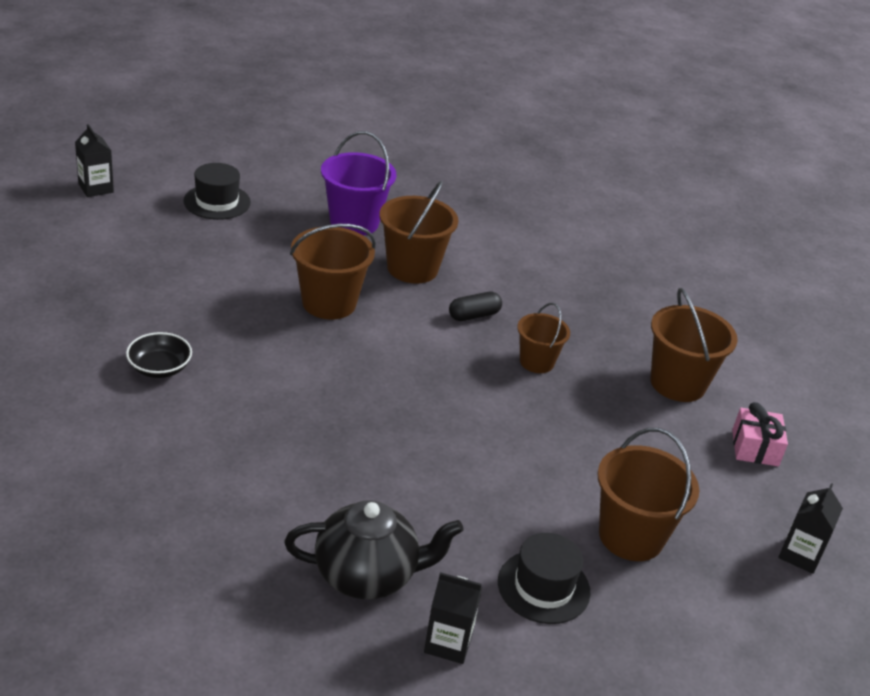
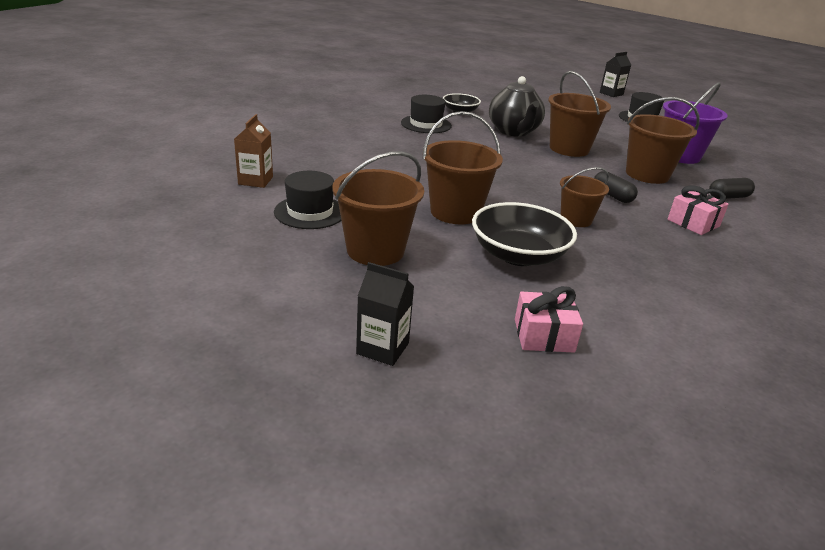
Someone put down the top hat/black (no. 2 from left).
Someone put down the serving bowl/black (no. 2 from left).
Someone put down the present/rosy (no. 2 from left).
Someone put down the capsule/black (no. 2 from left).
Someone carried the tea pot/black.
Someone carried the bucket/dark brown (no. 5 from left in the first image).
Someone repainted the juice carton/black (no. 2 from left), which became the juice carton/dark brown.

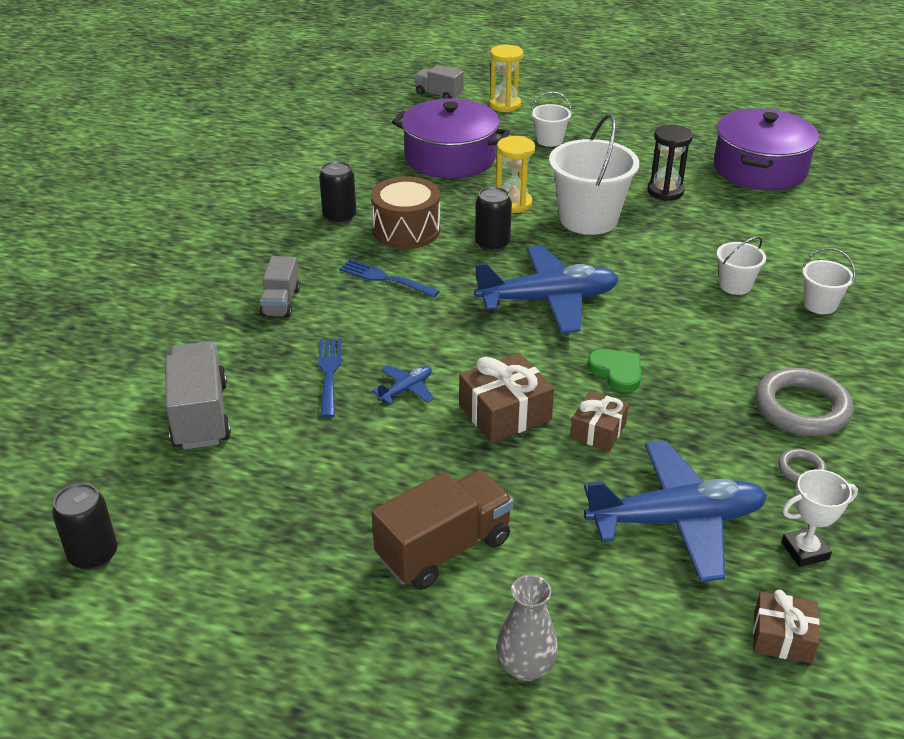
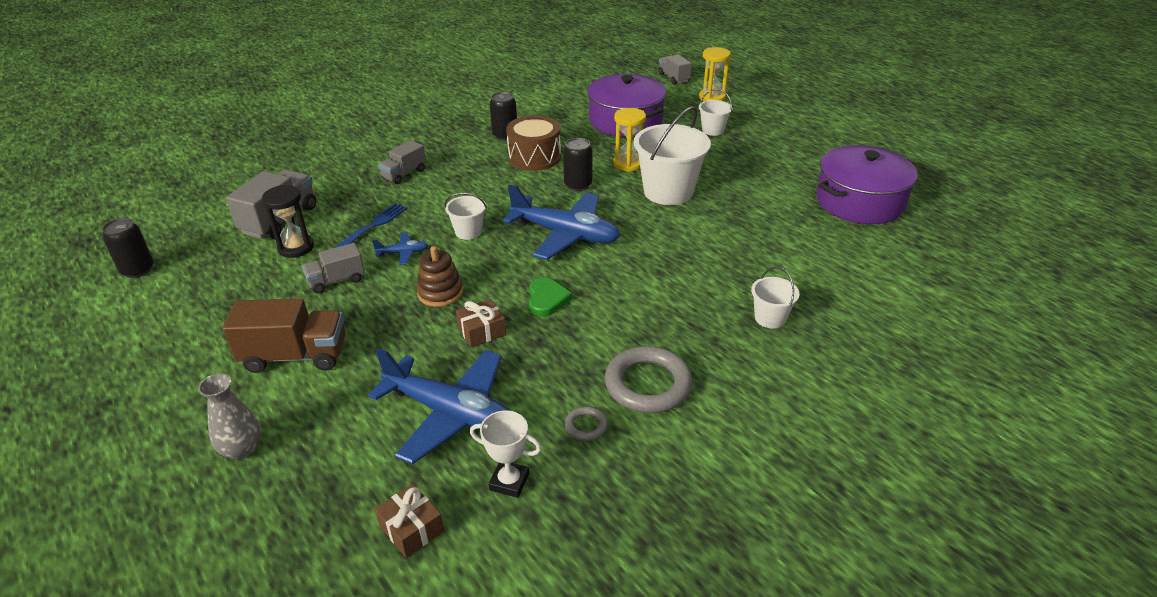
Someone took away the dinner fork/royal blue (no. 2 from left).
Someone put down the lorry/gray (no. 2 from left).
Someone carried the hourglass/black.
Someone carried the bucket/white (no. 3 from left in the first image).
Someone swapped the present/dark brown (no. 1 from left) for the stacking toy/dark brown.

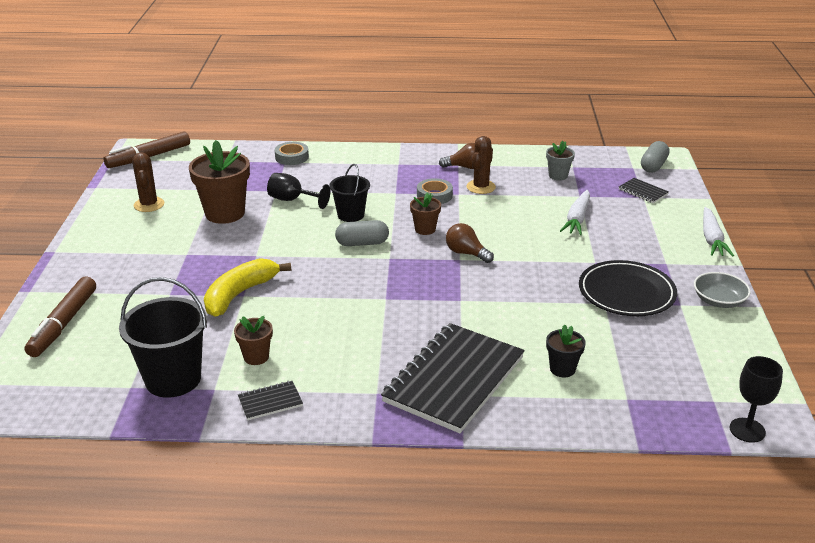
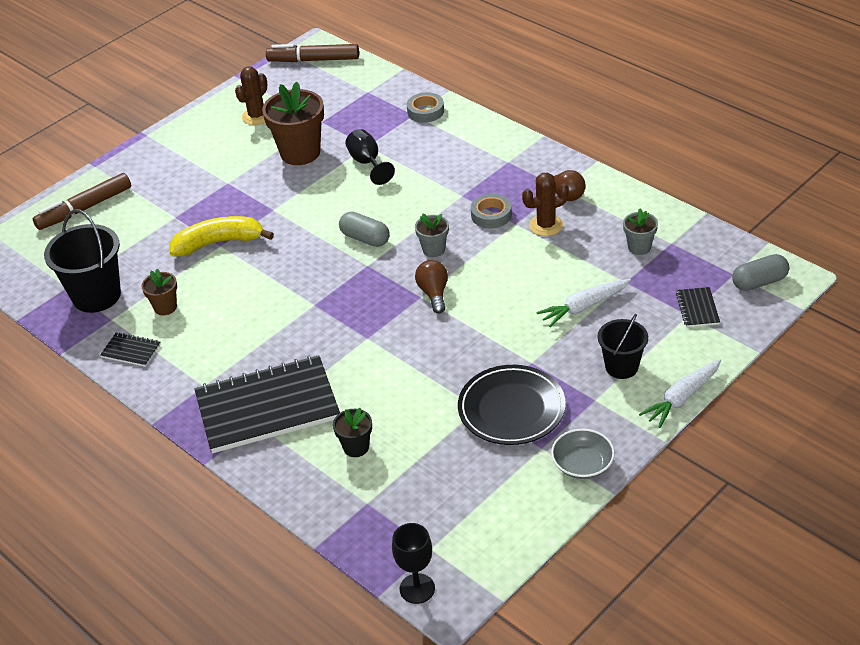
Someone carried the bucket/black (no. 2 from left).
Someone repainted the plant pot/dark brown (no. 3 from left), which became the plant pot/gray (no. 1 from left).

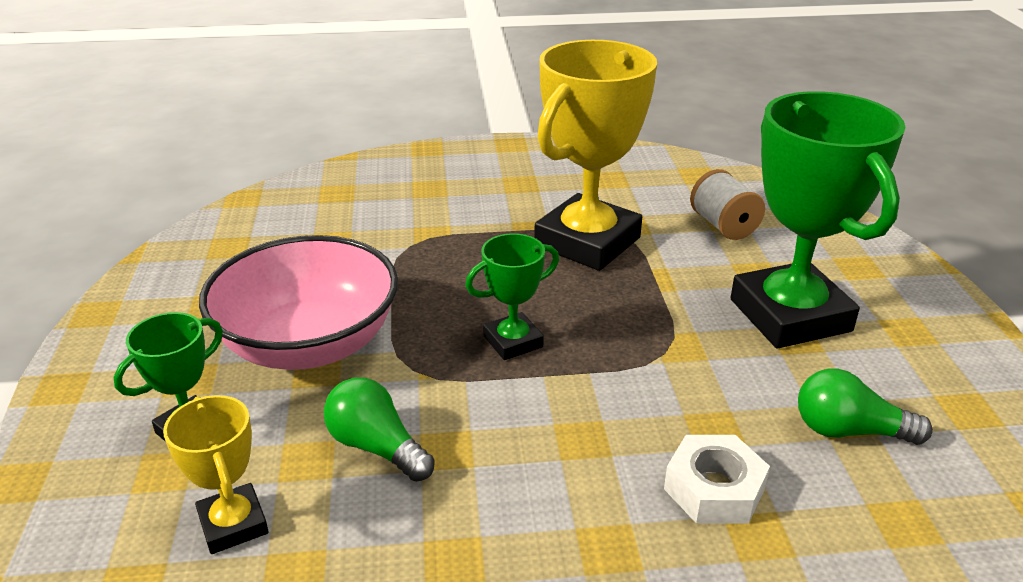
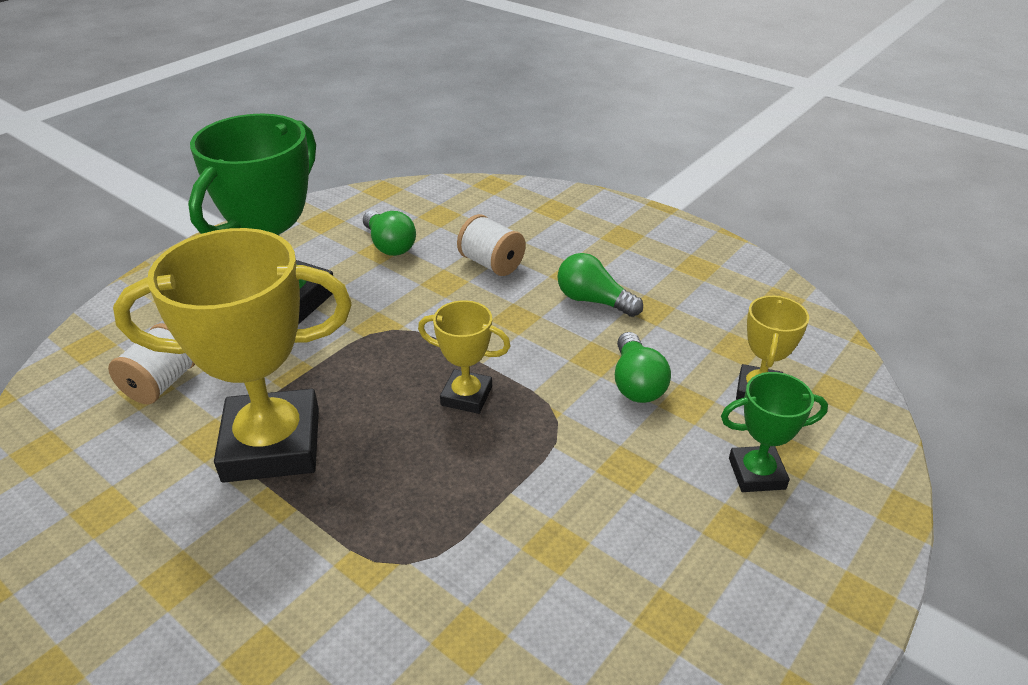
Someone took away the serving bowl/rosy.
Someone put down the light bulb/green (no. 2 from left).
Someone swapped the nut/white for the reel of thread/white (no. 2 from left).
Someone repainted the award cup/green (no. 2 from left), which became the award cup/yellow (no. 2 from left).

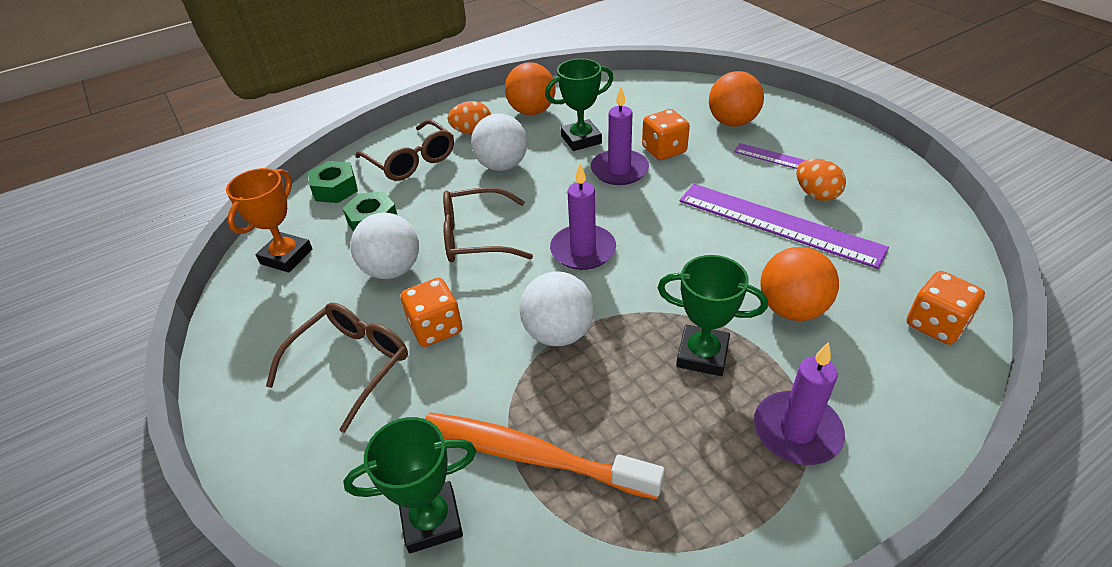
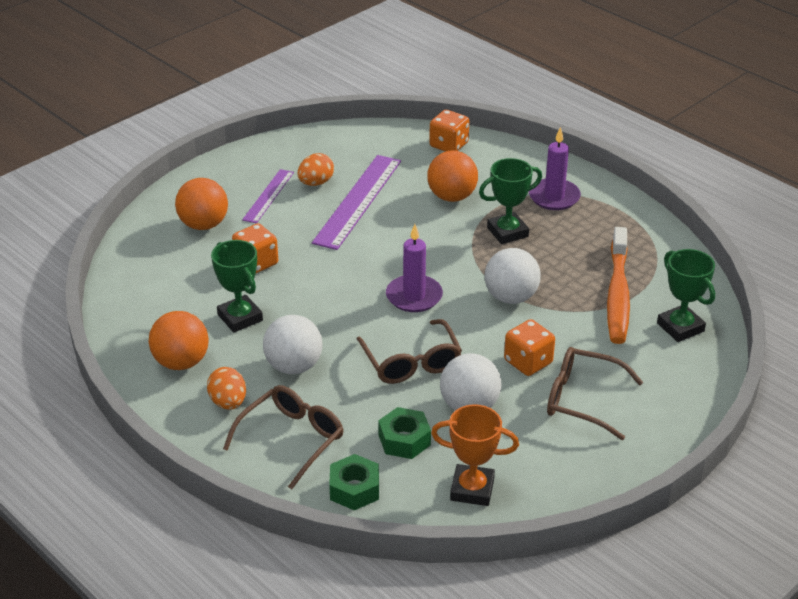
Someone took away the candle/violet (no. 2 from left).
Someone rotated the award cup/green (no. 3 from left in the first image) by 60 degrees clockwise.

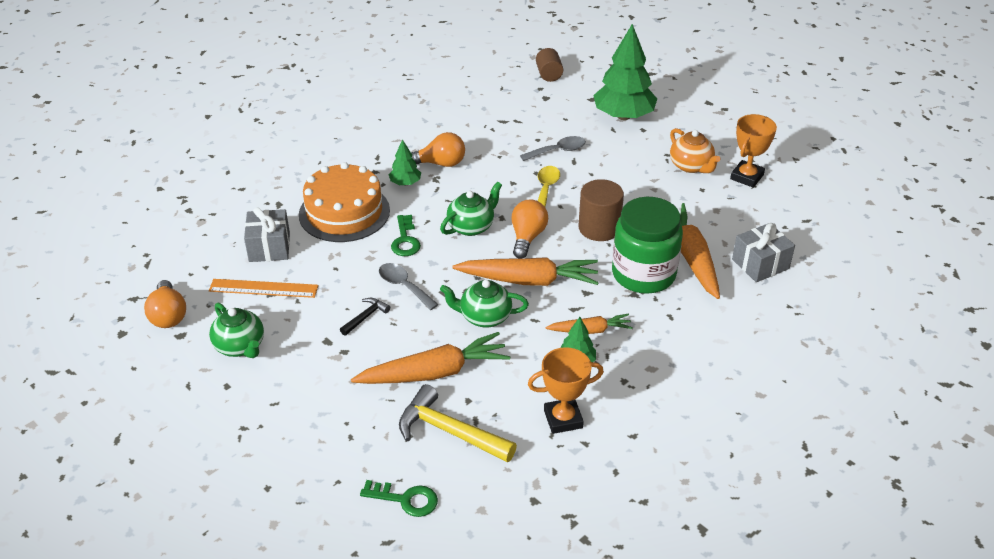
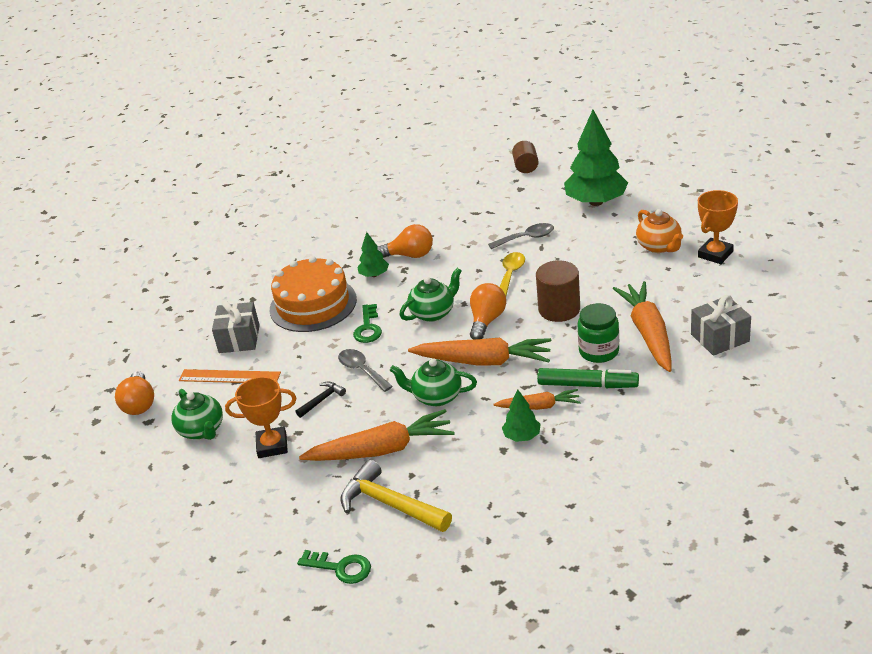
Someone put down the felt pen/green.
Someone carried the award cup/orange-coloured (no. 1 from left).
Someone scaled the preserve jar/green by 0.62.

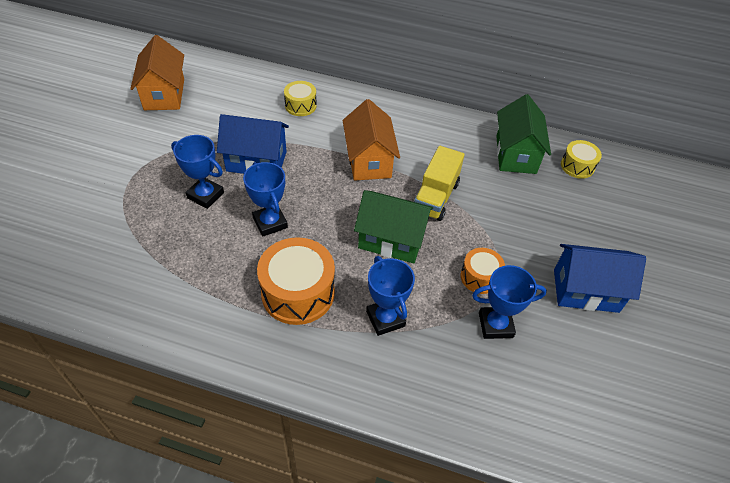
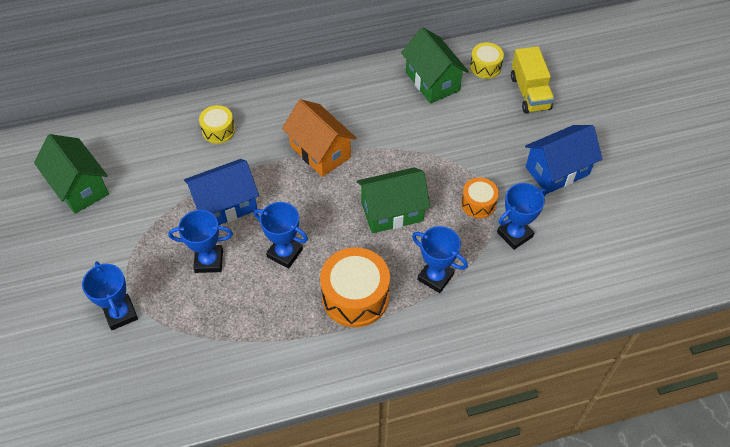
Someone put down the award cup/royal blue (no. 1 from left).
Someone carried the lorry/yellow.
Someone repainted the cottage/orange-coloured (no. 1 from left), which became the cottage/green (no. 1 from left).

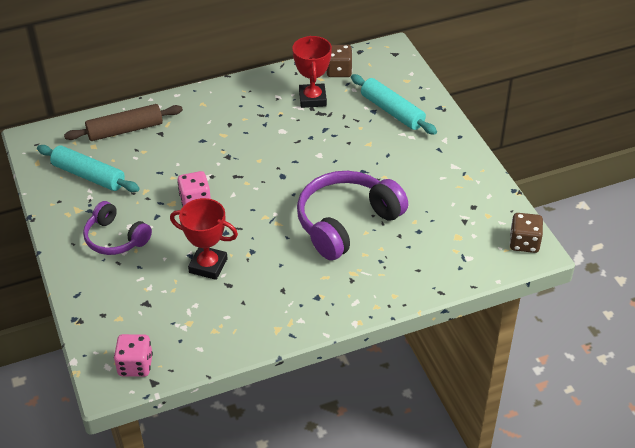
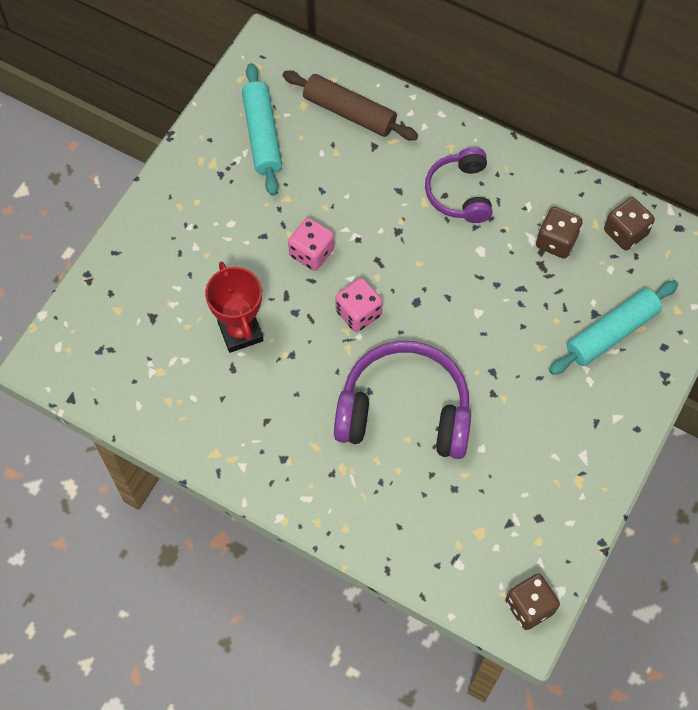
Someone carried the headset/violet (no. 1 from left in the first image).
Someone carried the game die/rosy (no. 1 from left in the first image).
Someone swapped the award cup/scarlet (no. 2 from left) for the game die/dark brown (no. 2 from left).
Someone rotated the rolling pin/aqua (no. 2 from left) by 45 degrees clockwise.

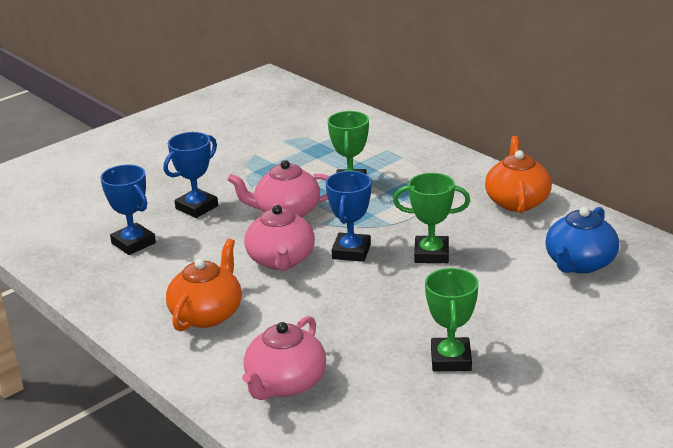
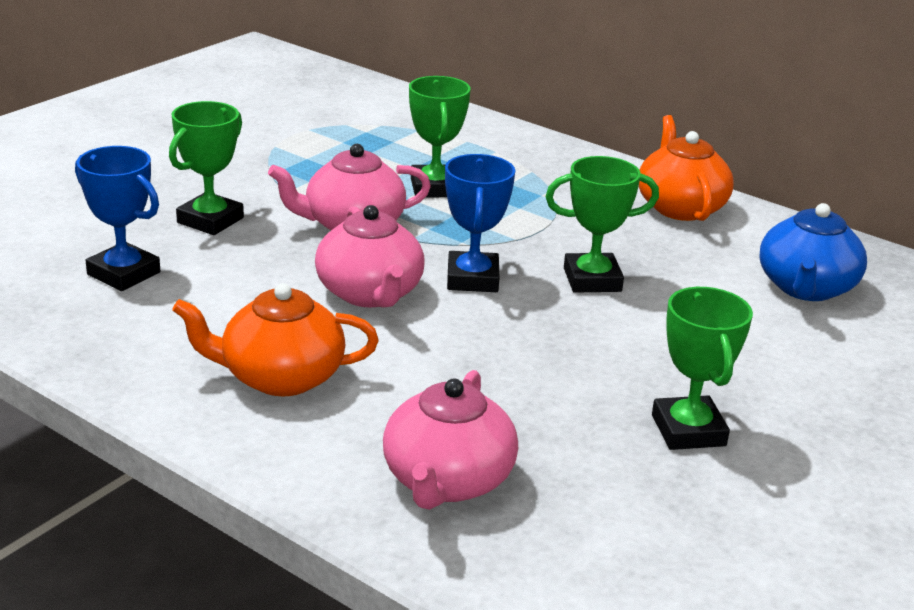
Someone repainted the award cup/royal blue (no. 2 from left), which became the award cup/green (no. 1 from left).
Someone rotated the tea pot/orange-coloured (no. 1 from left) by 105 degrees counterclockwise.

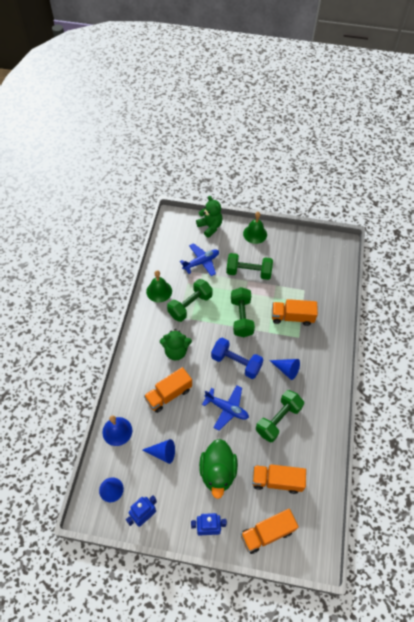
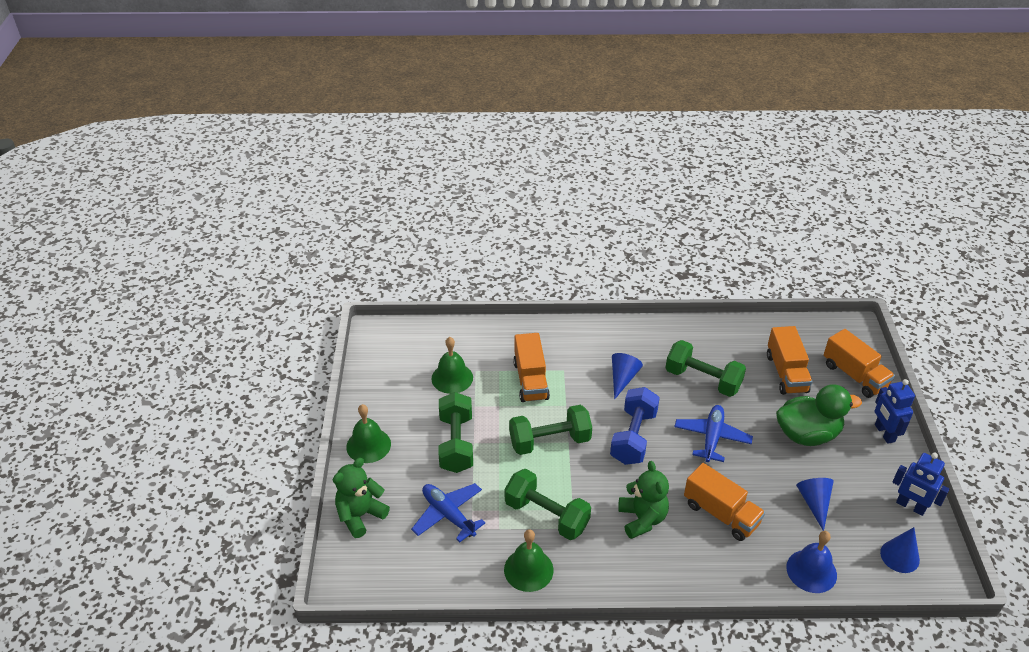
Someone put down the school bell/green (no. 2 from left).

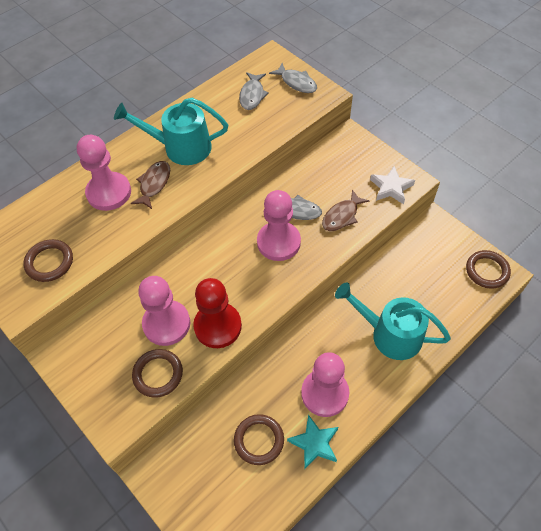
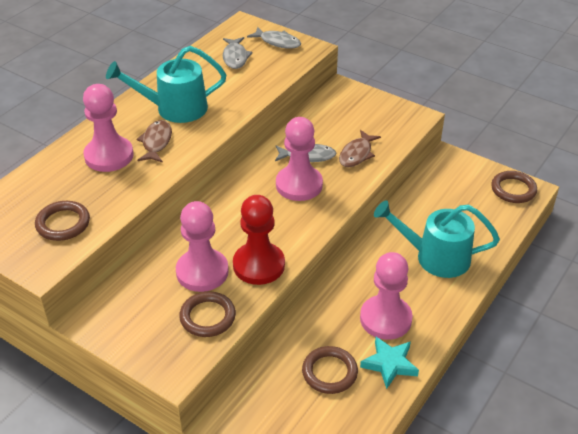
Someone took away the five-pointed star/white.

